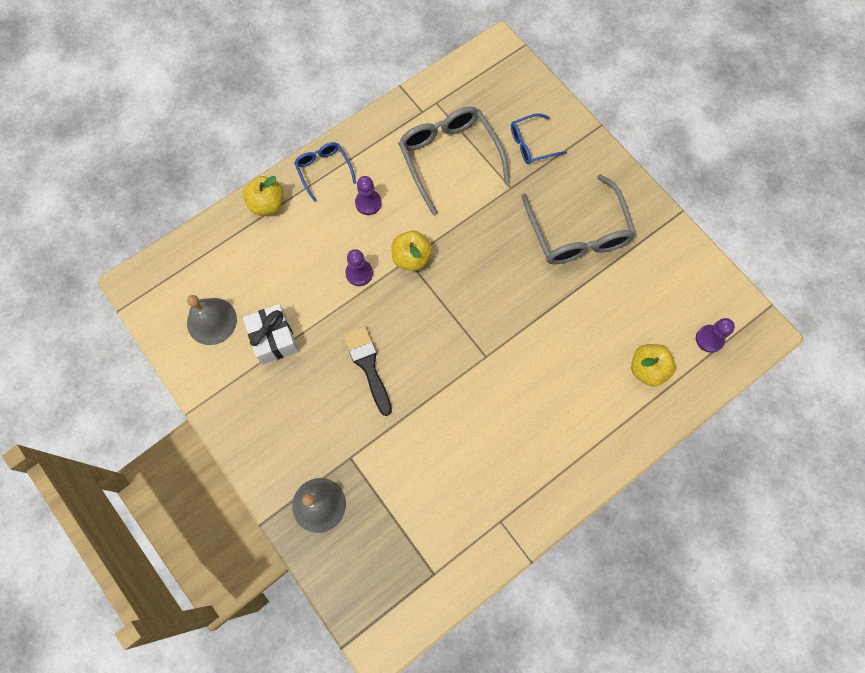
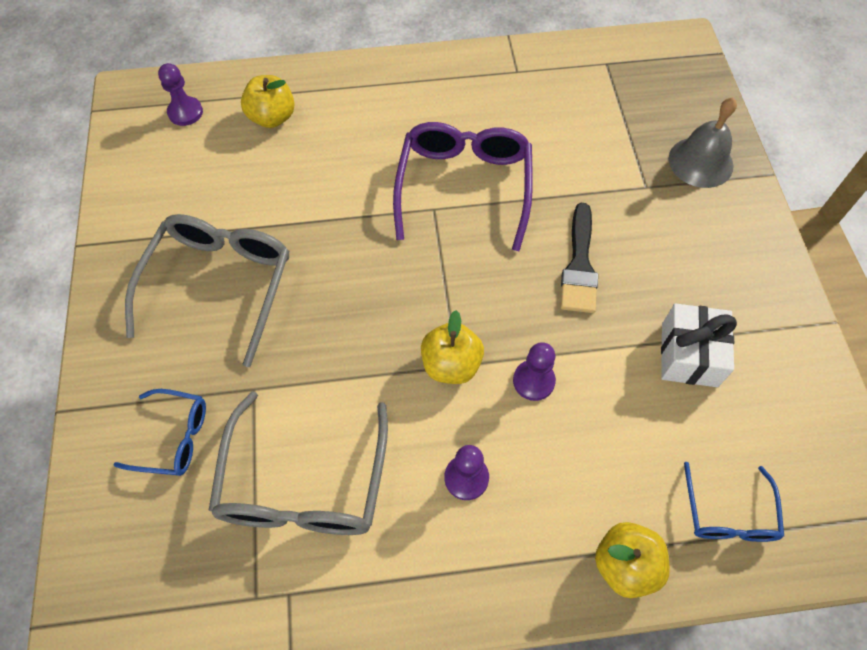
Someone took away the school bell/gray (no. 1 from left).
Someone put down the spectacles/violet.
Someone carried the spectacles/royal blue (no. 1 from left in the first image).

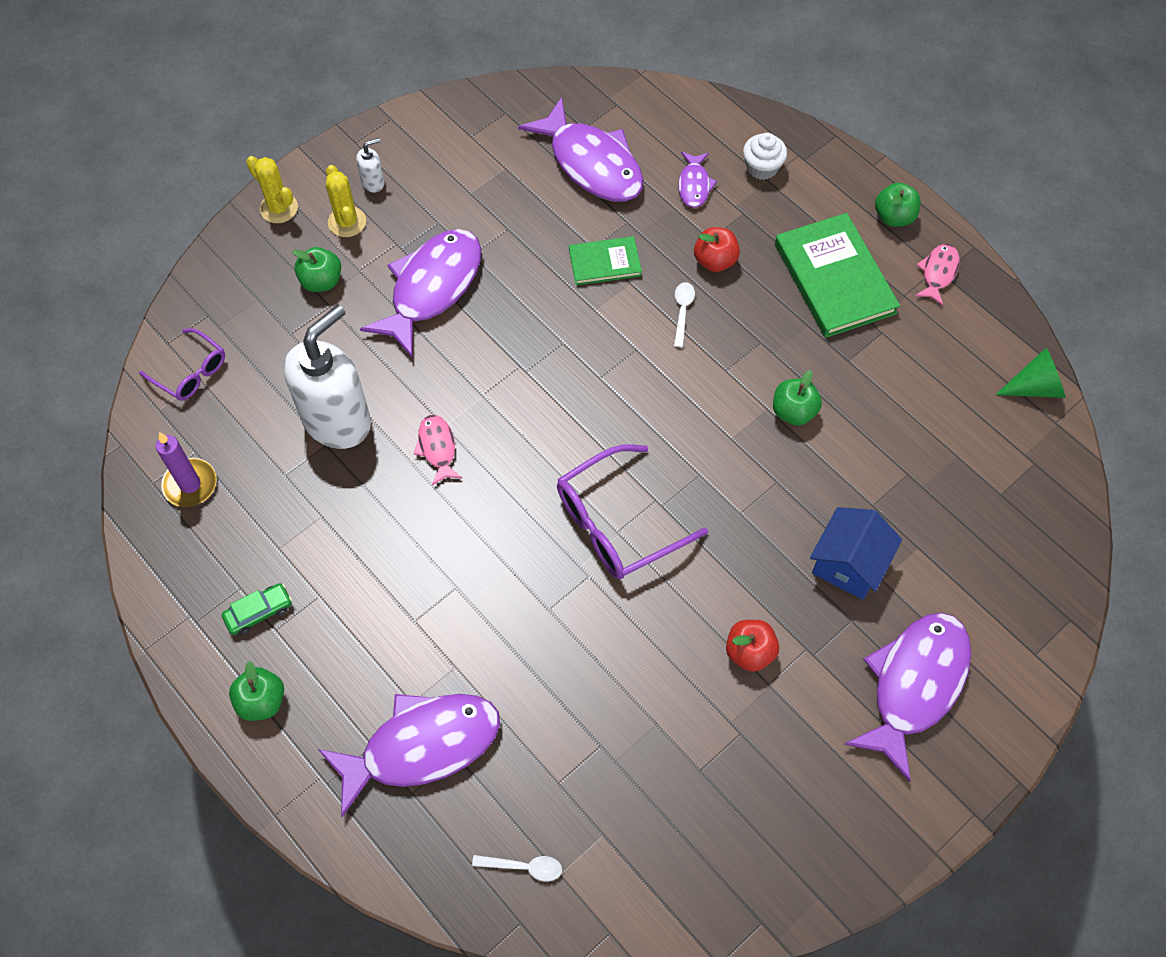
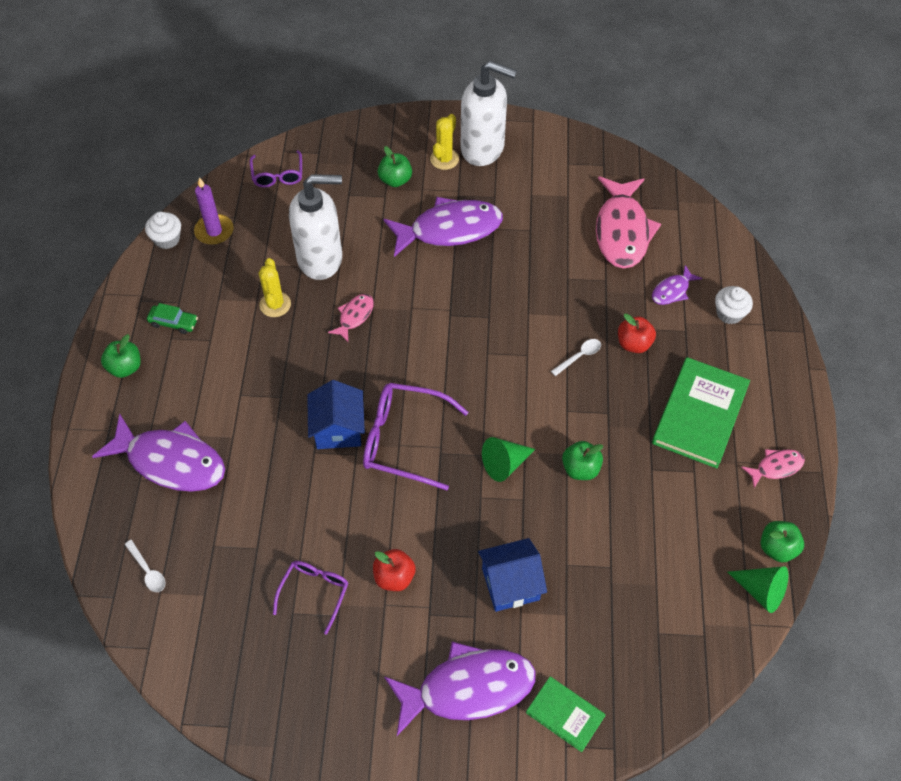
Someone put down the muffin/white (no. 1 from left).
Someone put down the spectacles/violet (no. 2 from left).
Someone put down the cottage/royal blue (no. 1 from left).
Someone put down the cone shape/green (no. 1 from left).
Someone carried the prickly plant/yellow (no. 1 from left).
Someone carried the hardback/green (no. 1 from left).
Someone carried the toy apple/green (no. 4 from left).
Someone repainted the toy fish/violet (no. 3 from left), which became the toy fish/rosy (no. 2 from left).
Someone scaled the soap dispenser/white (no. 2 from left) by 2.48.

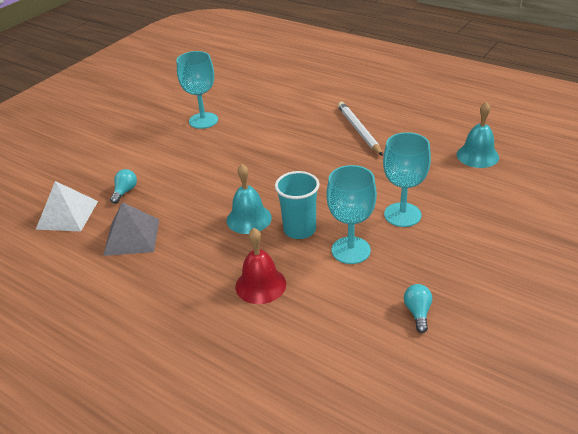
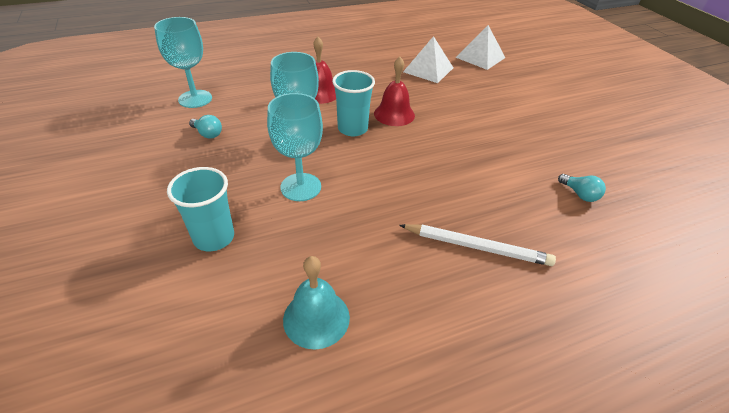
Someone put down the cup/aqua (no. 1 from left).
Someone carried the light bulb/aqua (no. 1 from left in the first image).
Someone carried the goblet/aqua (no. 1 from left).
Someone repainted the pyramid/gray, which became the pyramid/white (no. 1 from left).
Someone repainted the school bell/aqua (no. 1 from left), which became the school bell/scarlet (no. 2 from left).

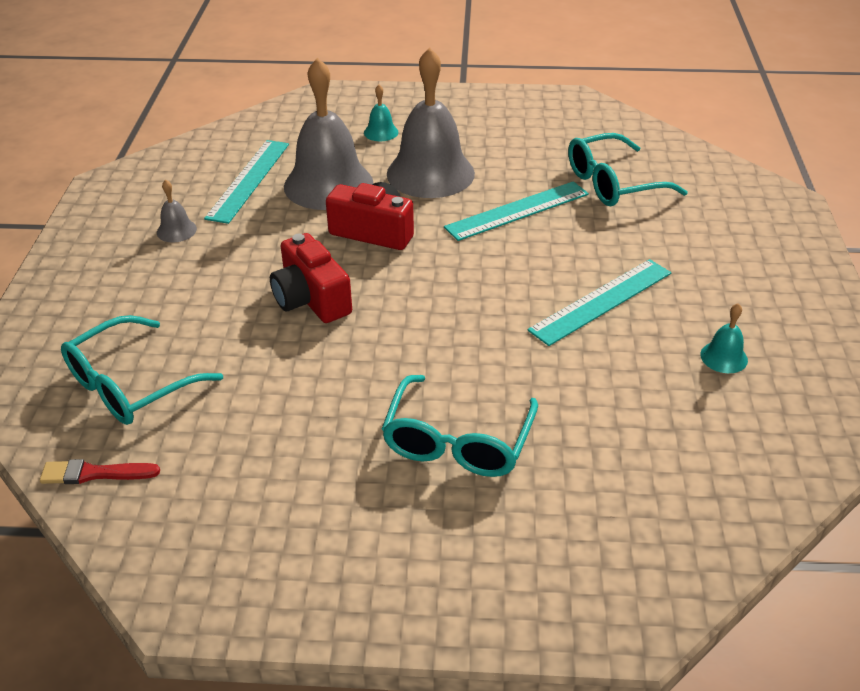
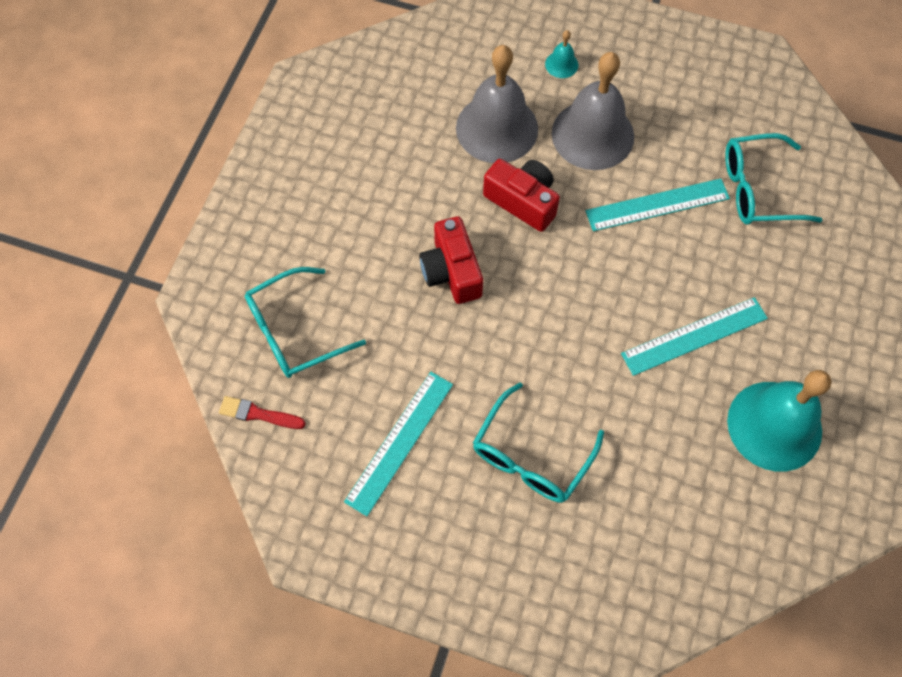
Someone took away the school bell/gray (no. 1 from left).
Someone carried the measuring stick/aqua (no. 1 from left).
Someone scaled the school bell/aqua (no. 2 from left) by 2.40.

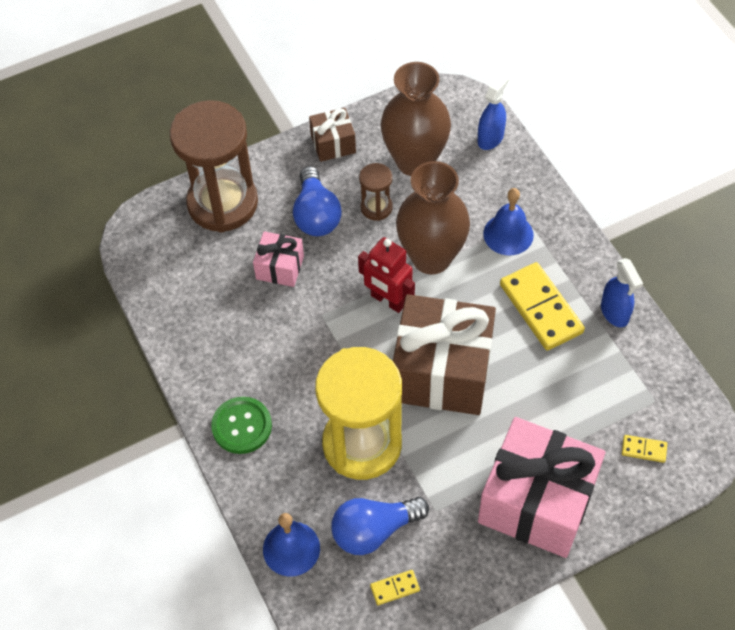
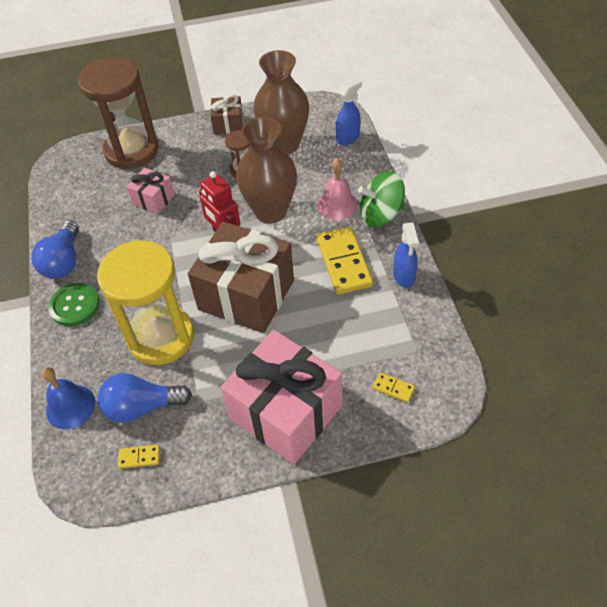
Someone put down the toy top/green.
Someone carried the light bulb/royal blue (no. 1 from left).
Someone repainted the school bell/royal blue (no. 2 from left), which became the school bell/rosy.

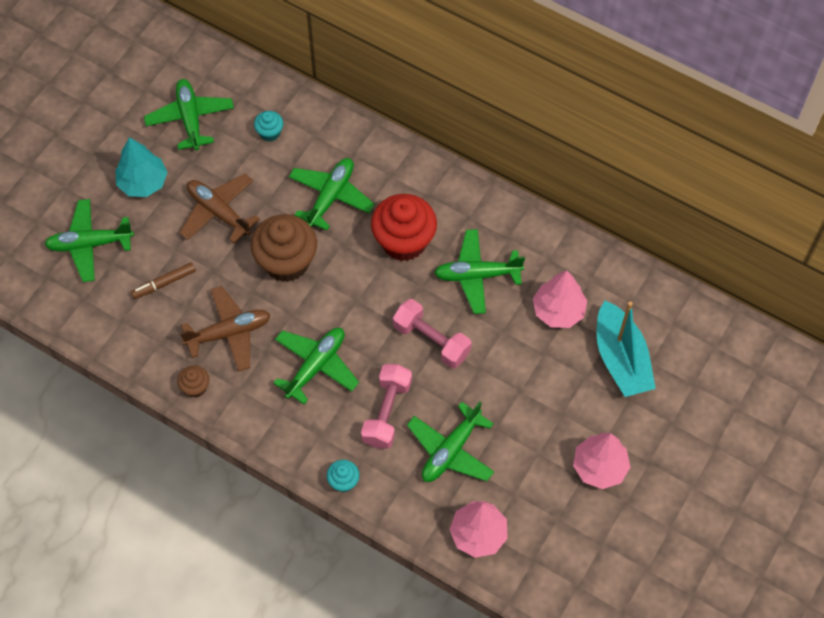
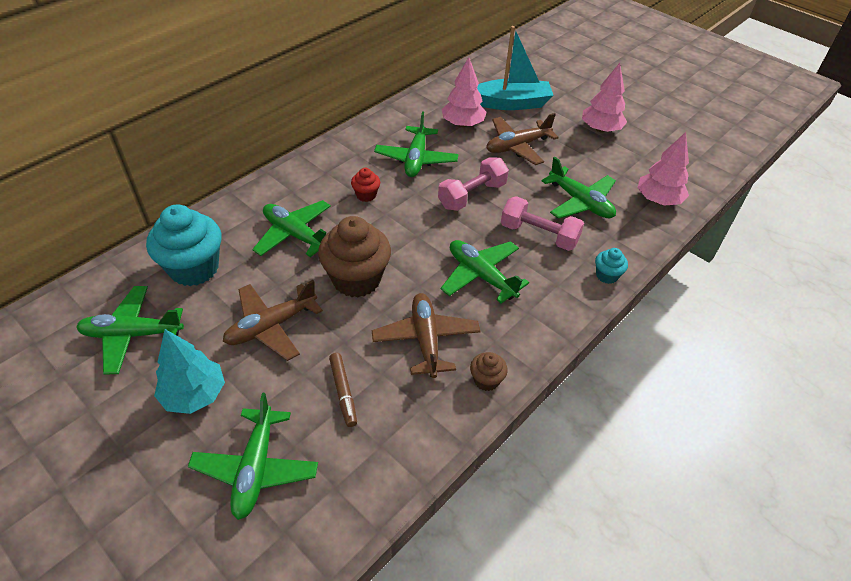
Someone put down the aeroplane/dark brown (no. 3 from left).
Someone scaled the muffin/aqua (no. 1 from left) by 2.14.
Someone scaled the muffin/scarlet by 0.47.

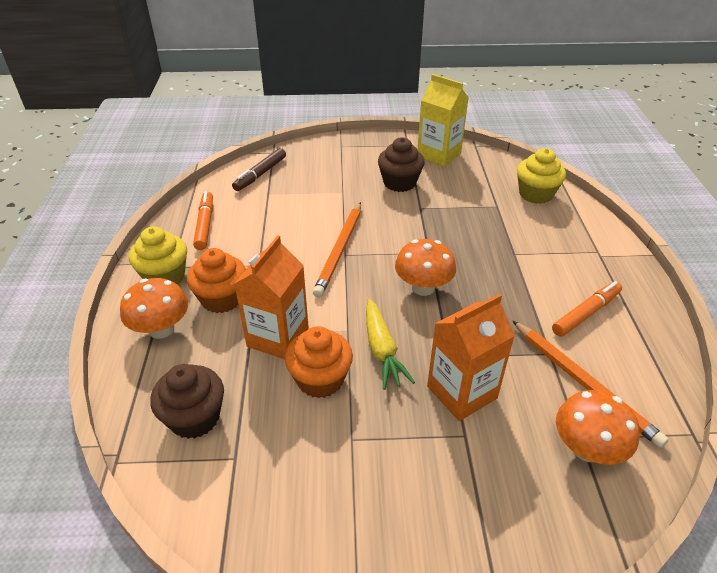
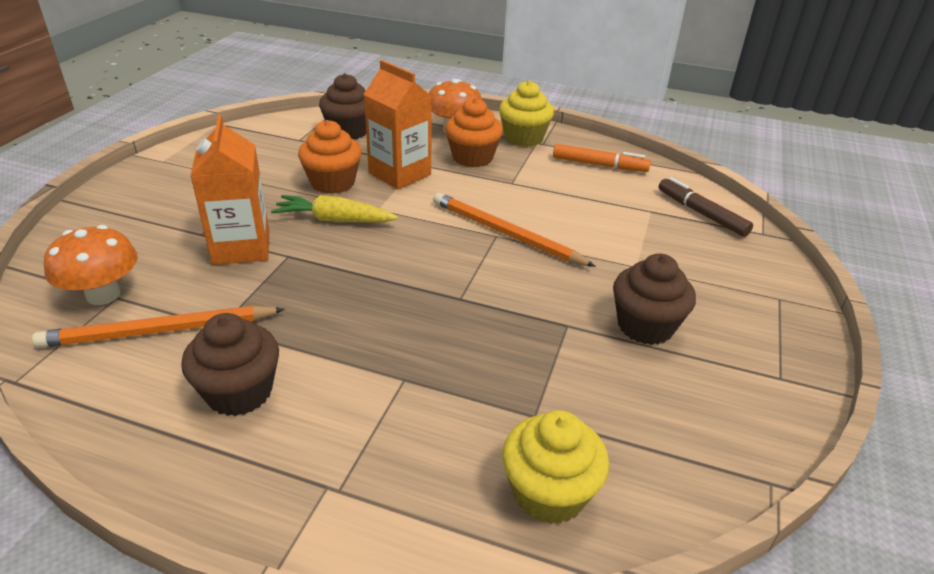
Someone took away the toadstool/orange-coloured (no. 2 from left).
Someone took away the juice carton/yellow.
Someone swapped the felt pen/orange-coloured (no. 2 from left) for the muffin/dark brown (no. 1 from left).

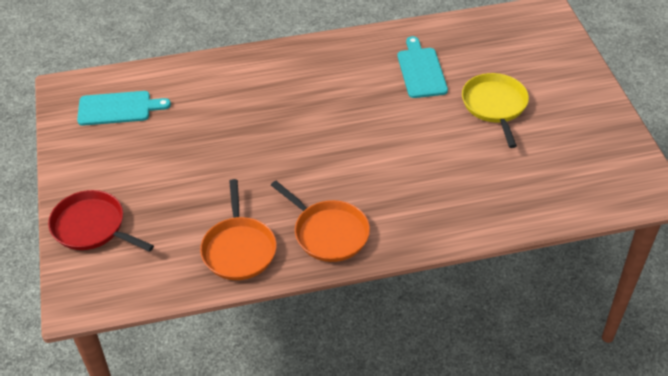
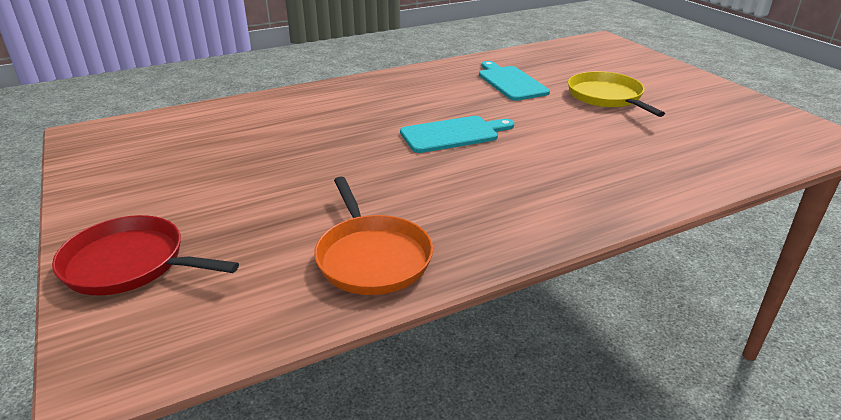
Someone took away the skillet/orange-coloured (no. 2 from left).
Someone carried the chopping board/aqua (no. 1 from left).

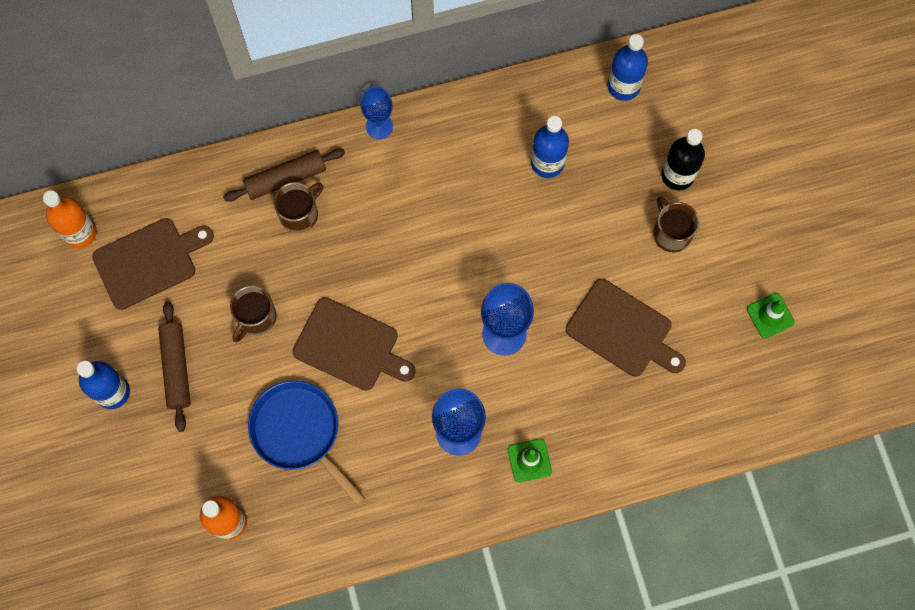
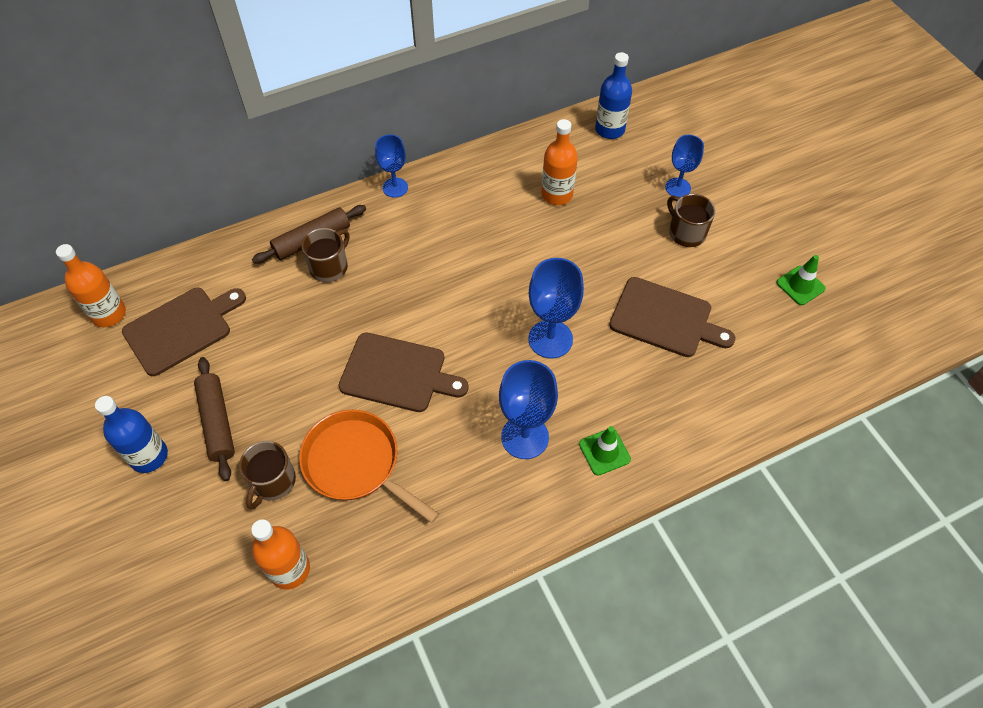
Someone carried the mug/dark brown (no. 1 from left).
Someone swapped the bottle/black for the goblet/royal blue (no. 4 from left).
Someone repainted the skillet/royal blue, which became the skillet/orange-coloured.
Someone repainted the bottle/royal blue (no. 2 from left), which became the bottle/orange-coloured (no. 3 from left).

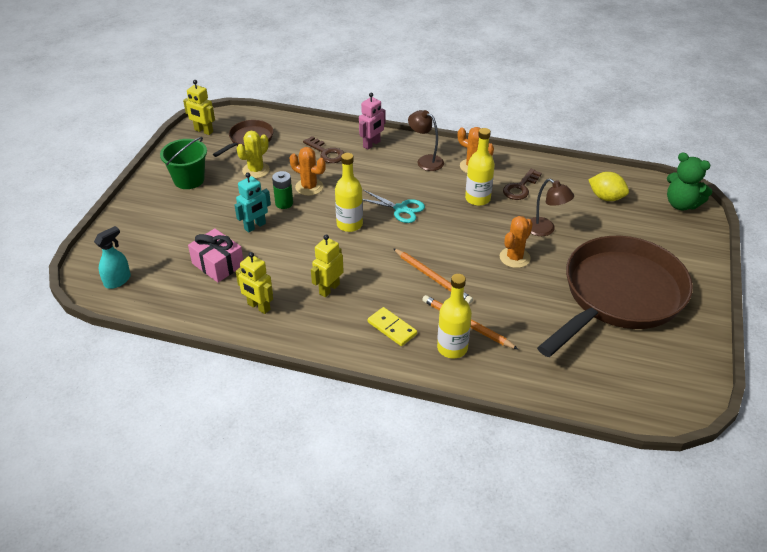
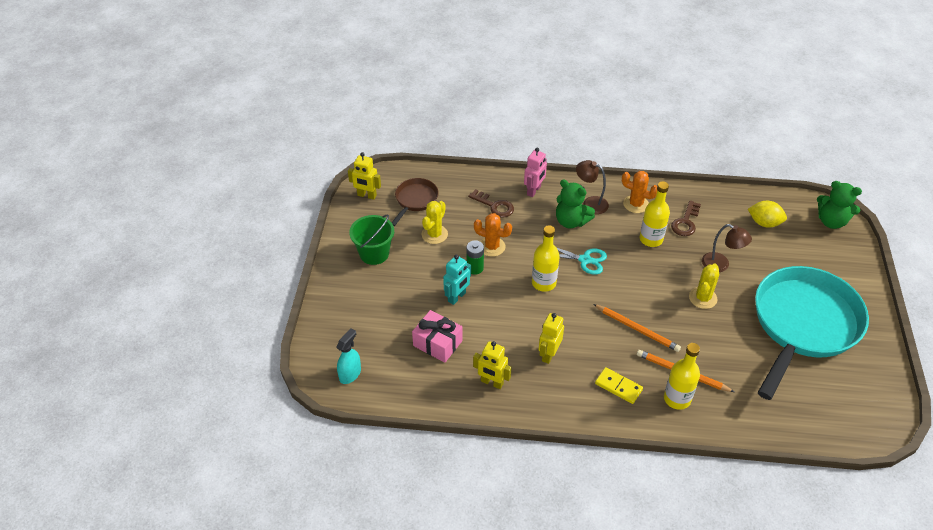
Someone put down the teddy bear/green (no. 1 from left).
Someone repainted the prickly plant/orange-coloured (no. 3 from left), which became the prickly plant/yellow (no. 2 from left).
Someone repainted the skillet/dark brown (no. 2 from left), which became the skillet/aqua.

